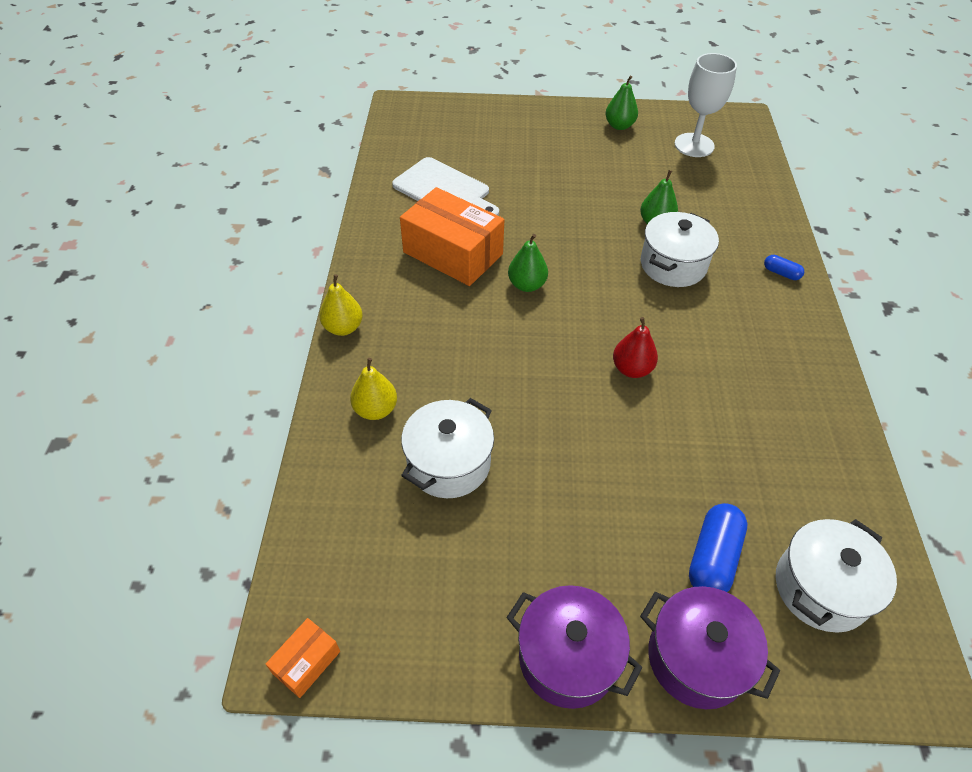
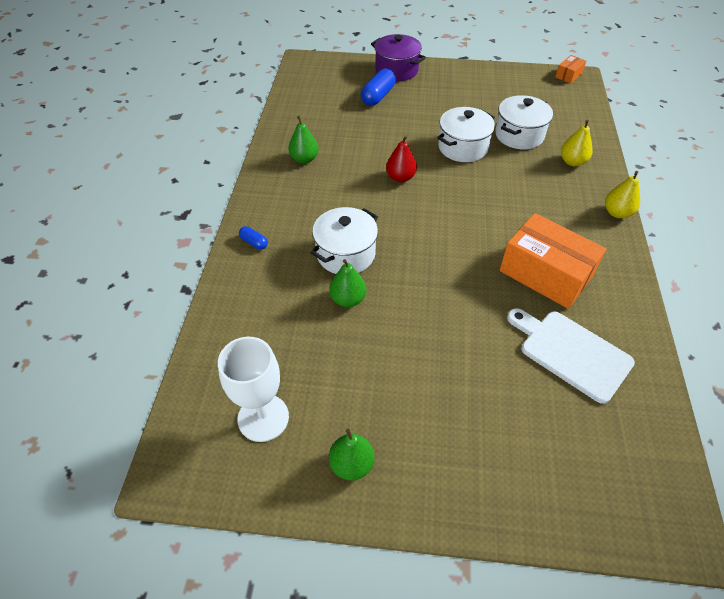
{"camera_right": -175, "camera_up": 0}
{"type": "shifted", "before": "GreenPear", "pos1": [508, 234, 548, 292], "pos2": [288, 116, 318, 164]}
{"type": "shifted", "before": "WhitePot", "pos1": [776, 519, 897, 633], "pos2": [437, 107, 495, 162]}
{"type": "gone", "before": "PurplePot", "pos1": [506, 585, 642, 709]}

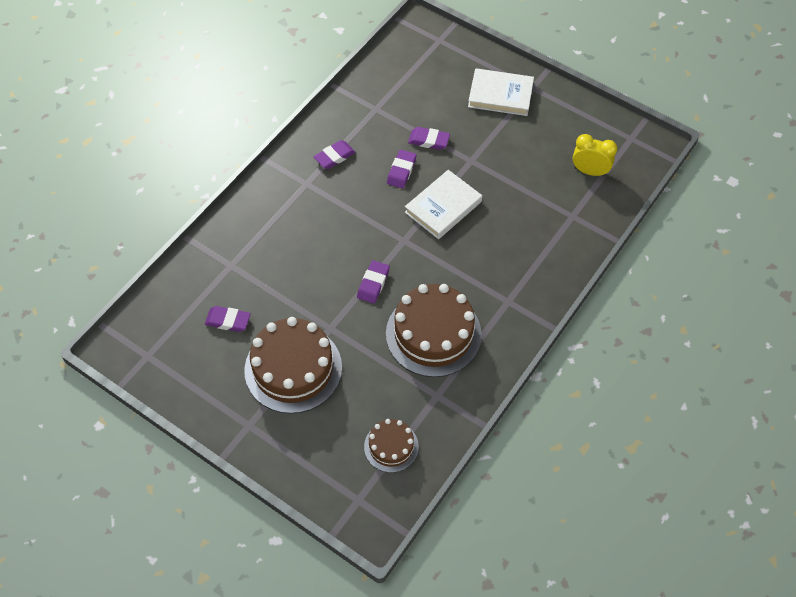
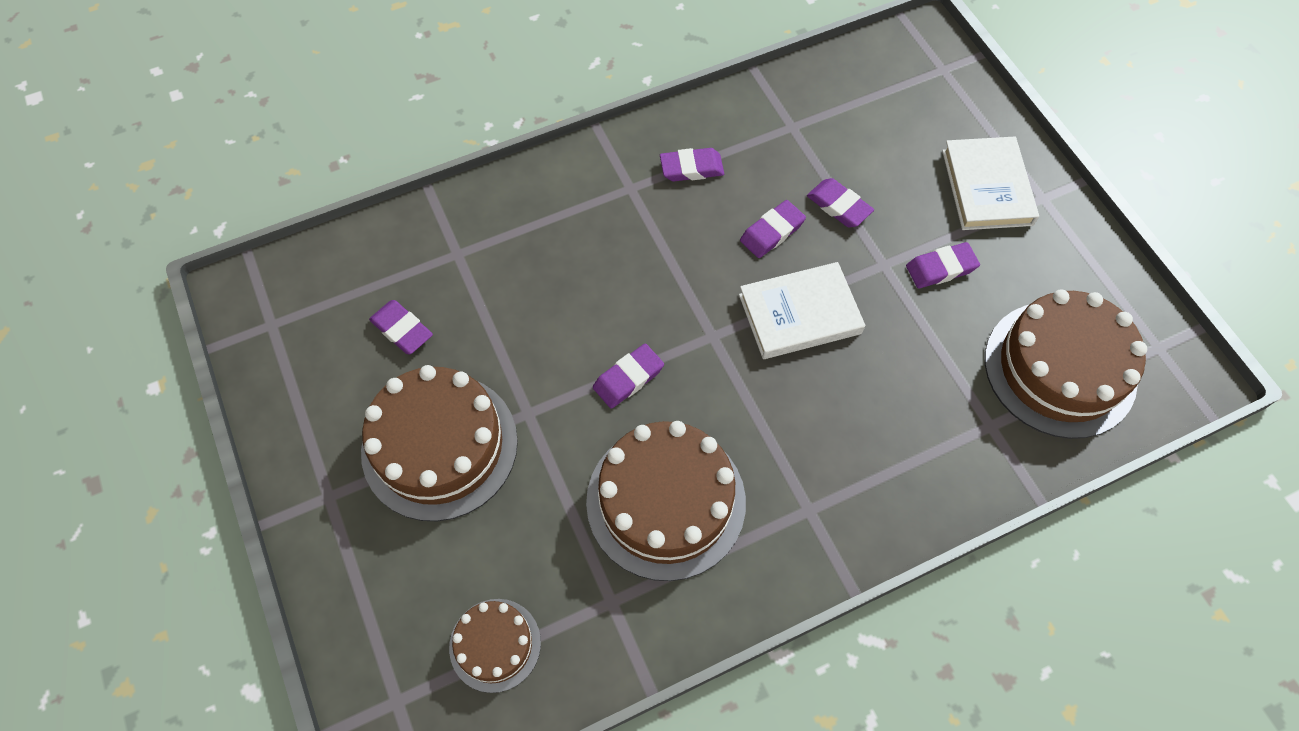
{"camera_right": 30, "camera_up": 5}
{"type": "rotated", "before": "WhiteBook", "pos1": [468, 68, 534, 116], "pos2": [942, 137, 1039, 230], "turn": 45}
{"type": "swapped", "before": "YellowClock", "after": "BrownCake", "pos1": [573, 134, 617, 176], "pos2": [985, 289, 1147, 439]}
{"type": "new", "after": "PurpleEraser", "pos2": [906, 242, 980, 288]}

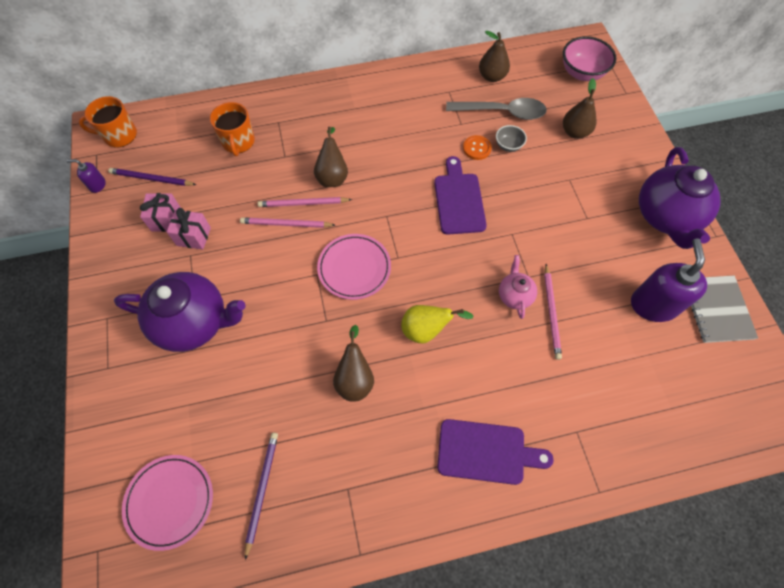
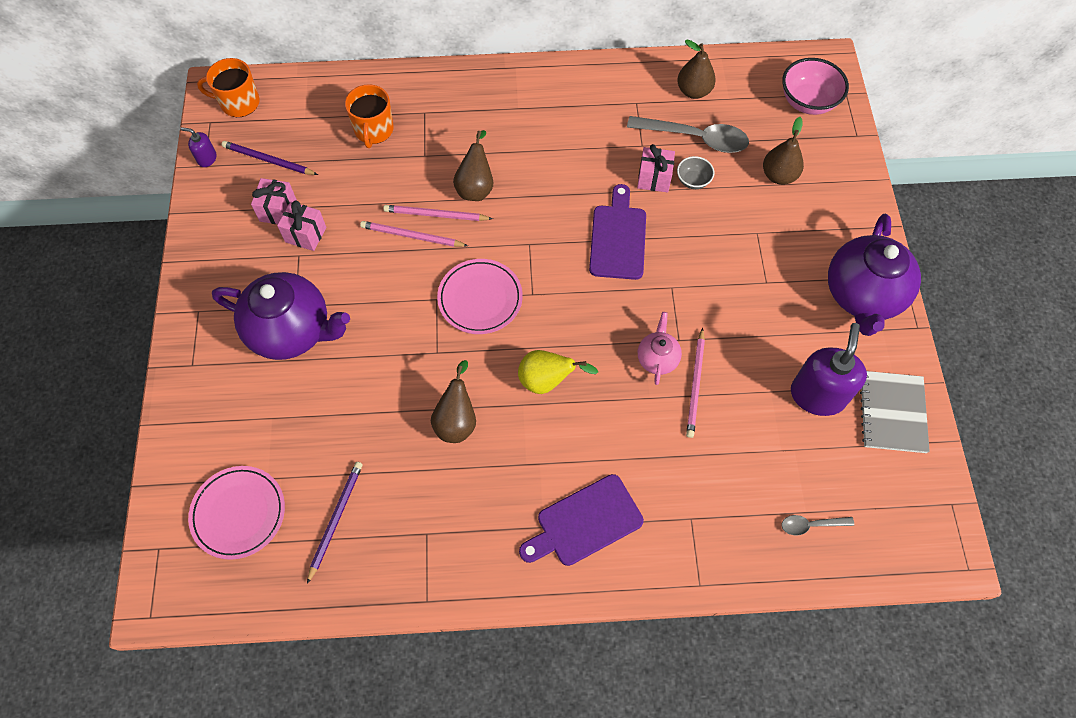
{"camera_right": 10, "camera_up": 0}
{"type": "swapped", "before": "OrangeButton", "after": "PinkGift", "pos1": [463, 135, 492, 160], "pos2": [637, 144, 675, 193]}
{"type": "rotated", "before": "PurpleCuttingBoard", "pos1": [437, 419, 554, 485], "pos2": [519, 474, 644, 566], "turn": 135}
{"type": "new", "after": "GreySpoon", "pos2": [782, 515, 854, 535]}

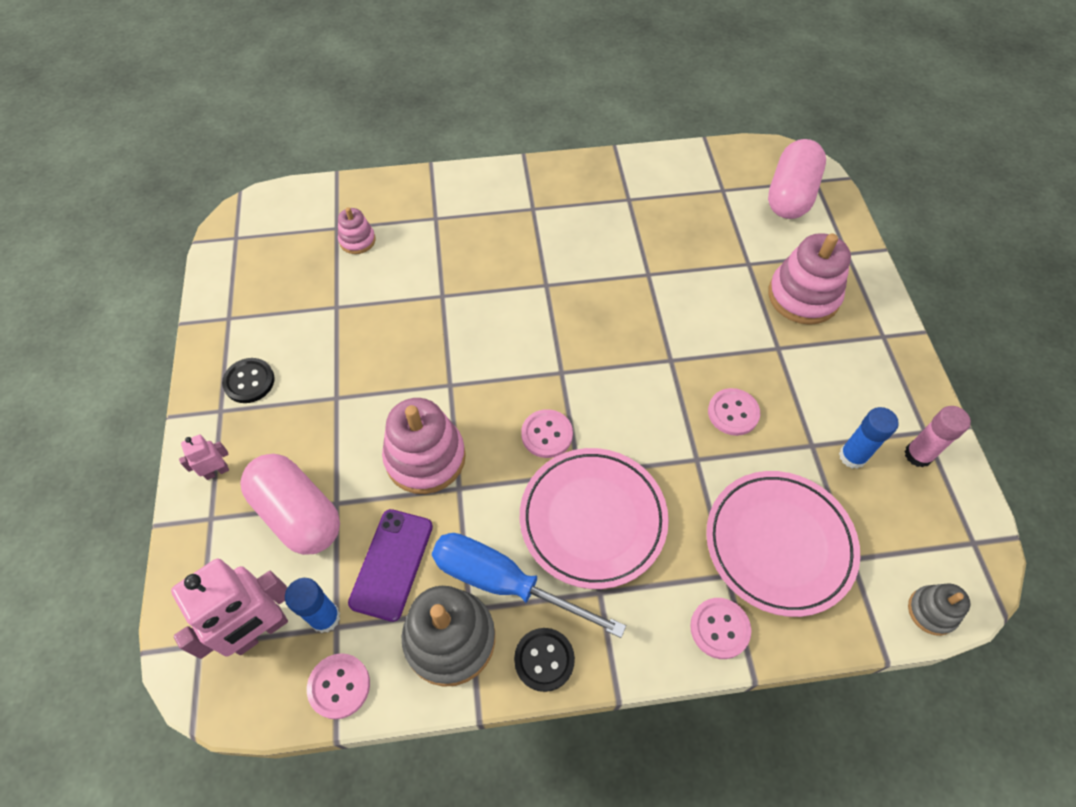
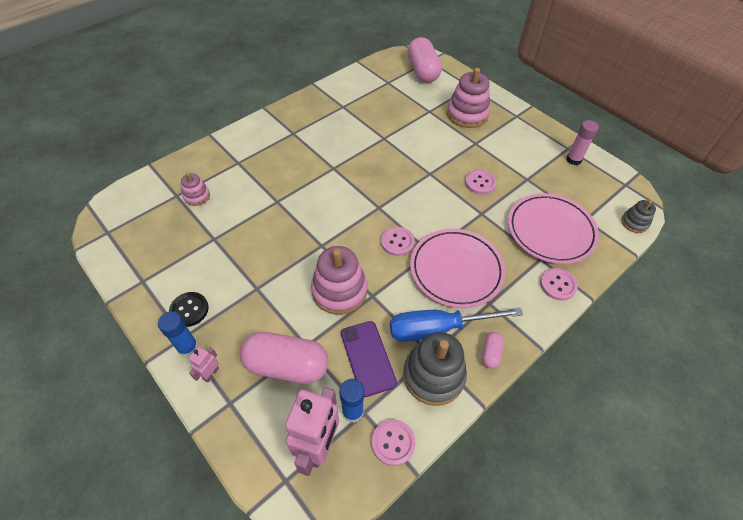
{"camera_right": -35, "camera_up": -5}
{"type": "shifted", "before": "BlueGlueStick", "pos1": [839, 407, 899, 469], "pos2": [158, 311, 198, 357]}
{"type": "swapped", "before": "BlackButton", "after": "PinkCapsule", "pos1": [514, 628, 575, 692], "pos2": [482, 332, 504, 368]}

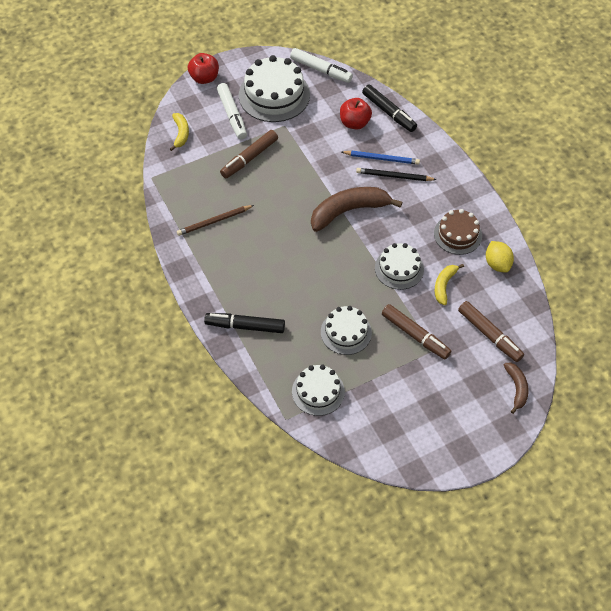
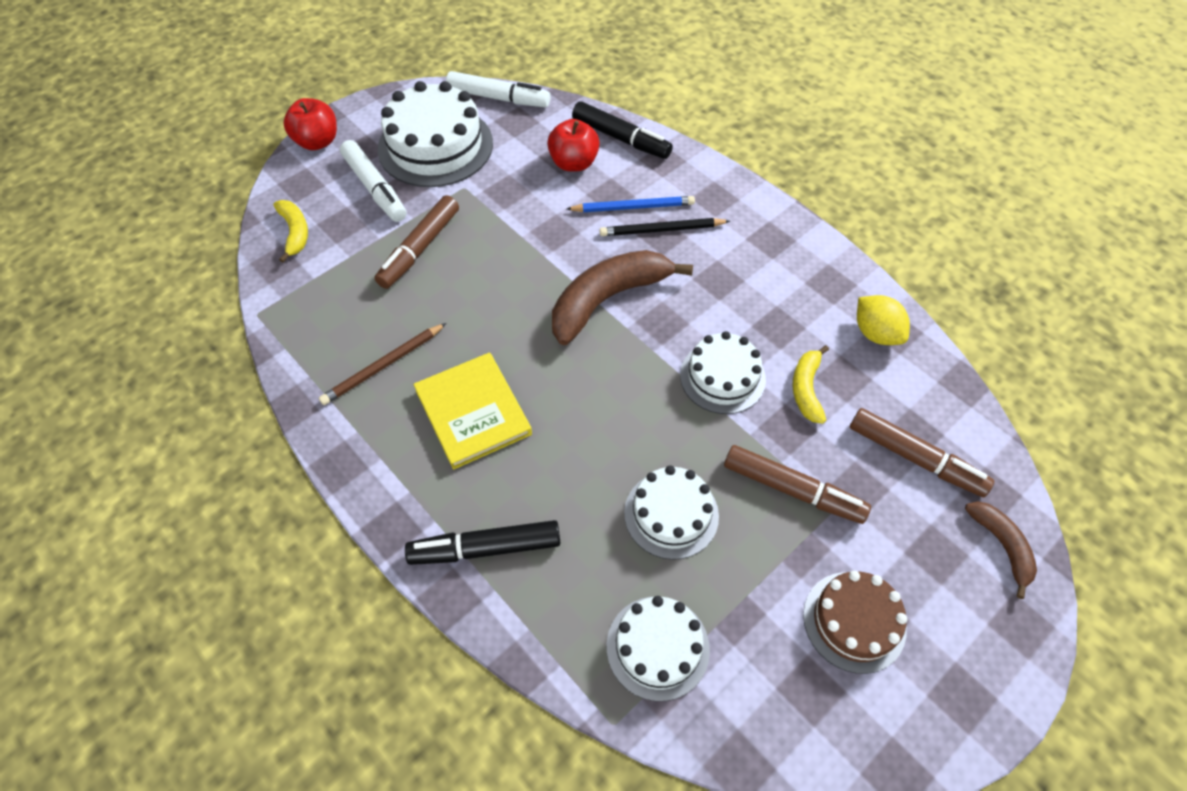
{"camera_right": -15, "camera_up": 0}
{"type": "shifted", "before": "BrownCake", "pos1": [434, 209, 482, 255], "pos2": [803, 571, 907, 674]}
{"type": "new", "after": "YellowBook", "pos2": [414, 353, 532, 470]}

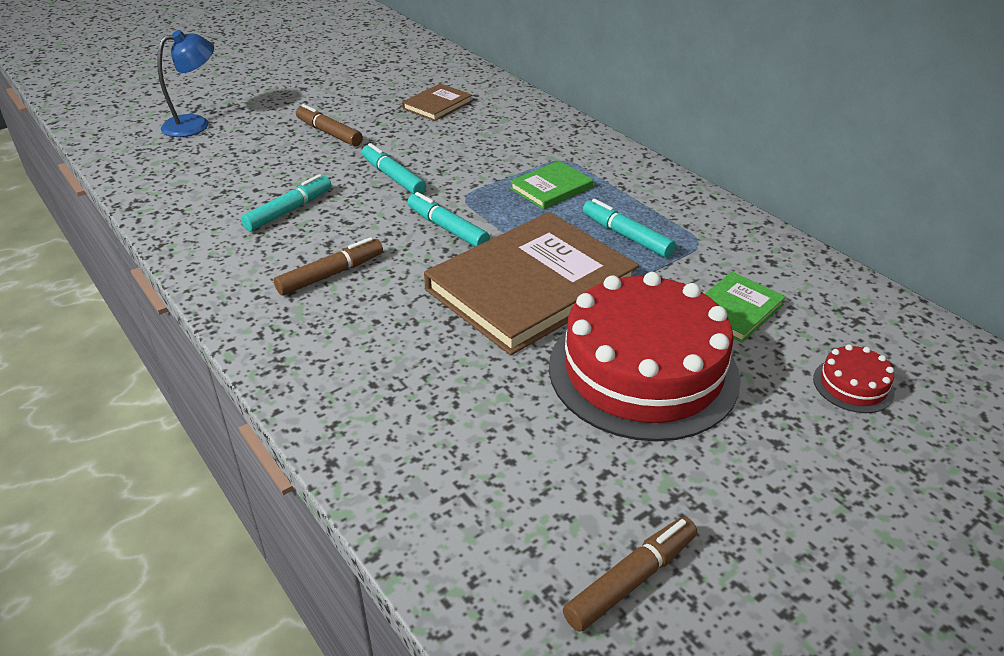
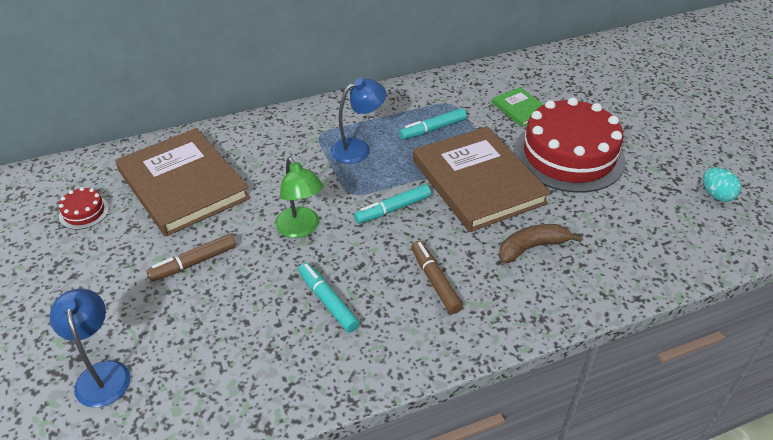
{"camera_right": -75, "camera_up": 5}
{"type": "scaled", "before": "BrownBook", "pos1": [402, 83, 472, 121], "pos2": [116, 128, 250, 237], "scale": 2.17}
{"type": "swapped", "before": "TurquoiseMarker", "after": "GreenLamp", "pos1": [362, 143, 426, 194], "pos2": [275, 157, 324, 238]}
{"type": "swapped", "before": "GreenBook", "after": "BlueLamp", "pos1": [510, 161, 593, 209], "pos2": [330, 78, 386, 164]}
{"type": "shifted", "before": "RedCake", "pos1": [813, 344, 895, 413], "pos2": [59, 187, 109, 230]}
{"type": "swapped", "before": "BrownMarker", "after": "TurquoiseEgg", "pos1": [563, 517, 697, 632], "pos2": [703, 167, 741, 202]}
{"type": "new", "after": "BrownBanana", "pos2": [499, 224, 582, 264]}

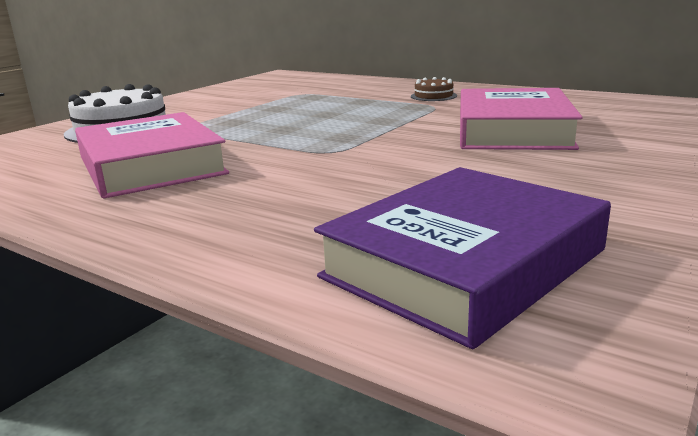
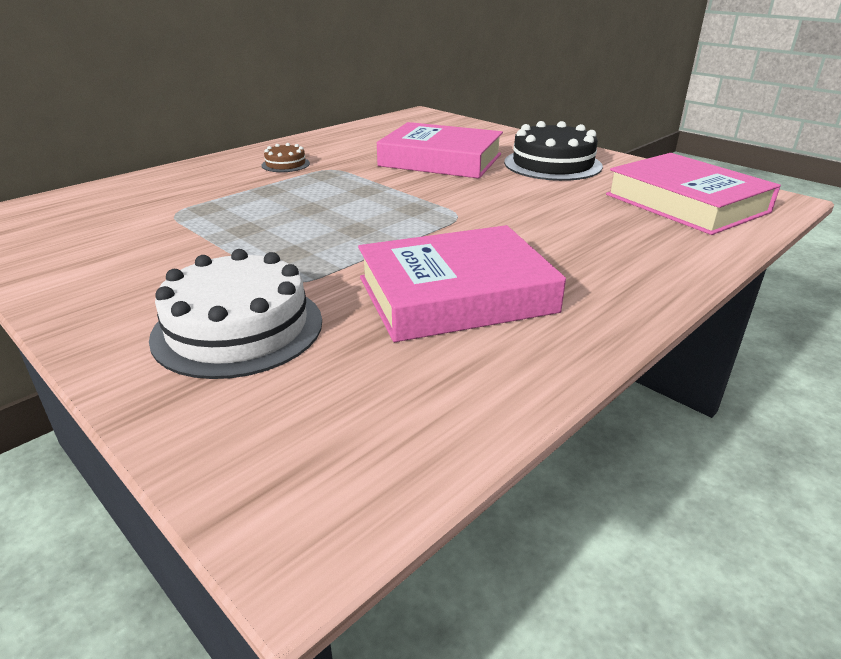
{"camera_right": -80, "camera_up": 10}
{"type": "repainted", "before": "PurpleBook", "after": "PinkBook", "pos1": [314, 167, 611, 349], "pos2": [606, 153, 781, 235]}
{"type": "new", "after": "BlackCake", "pos2": [504, 121, 603, 181]}

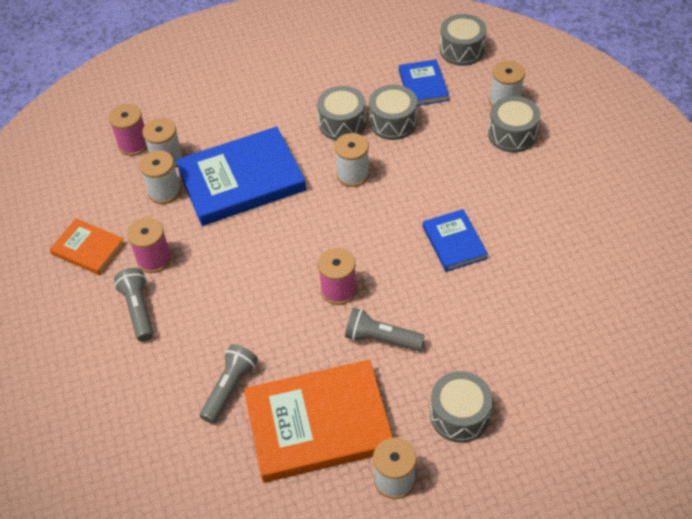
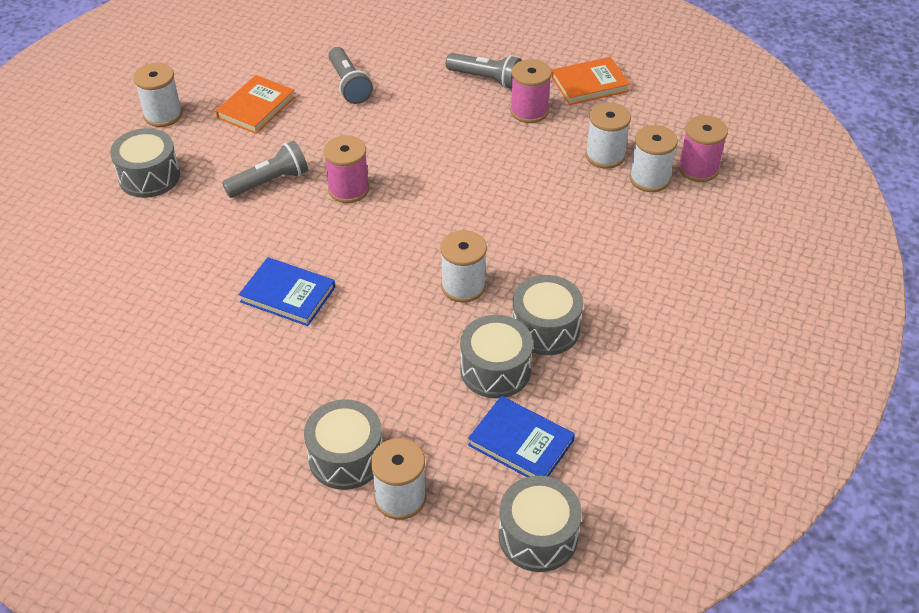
{"camera_right": 130, "camera_up": -5}
{"type": "gone", "before": "BlueBook", "pos1": [175, 126, 306, 226]}
{"type": "scaled", "before": "OrangeBook", "pos1": [244, 360, 393, 483], "pos2": [216, 75, 295, 134], "scale": 0.52}

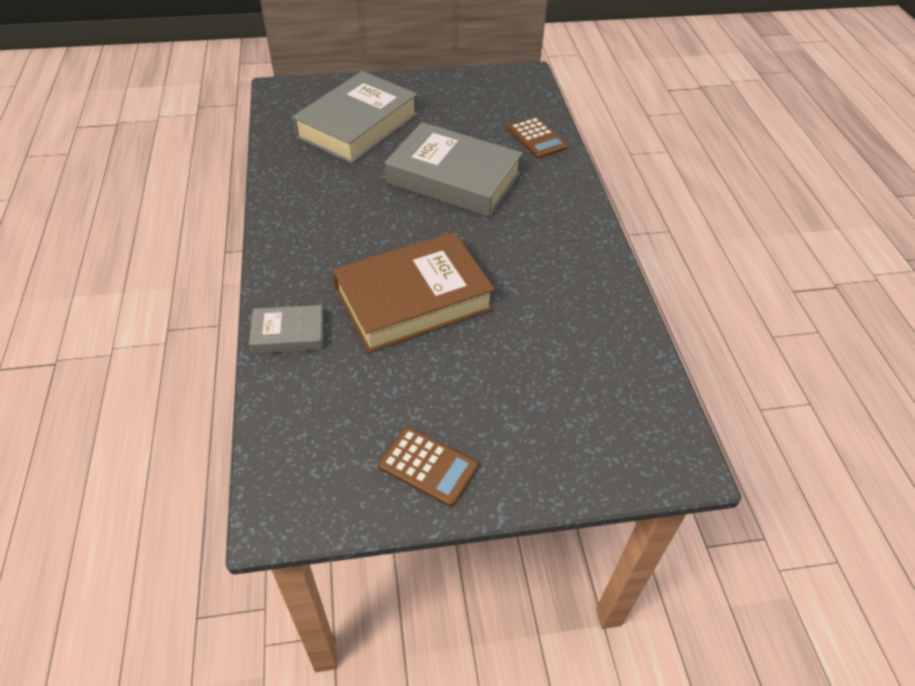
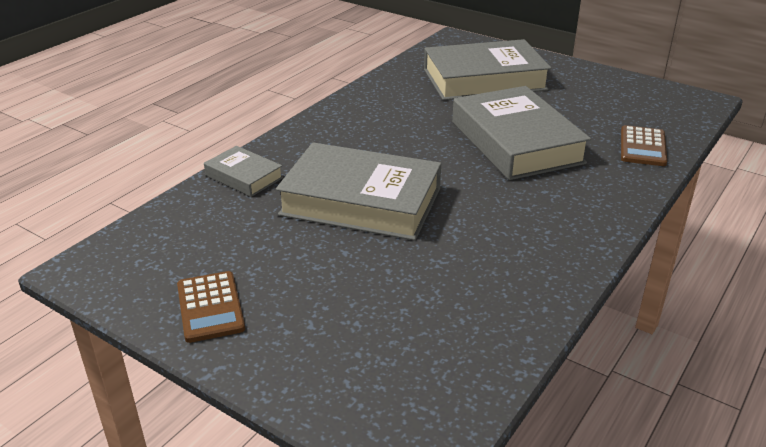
{"camera_right": 45, "camera_up": -15}
{"type": "repainted", "before": "BrownBook", "after": "GreyBook", "pos1": [333, 232, 495, 353], "pos2": [276, 142, 441, 241]}

